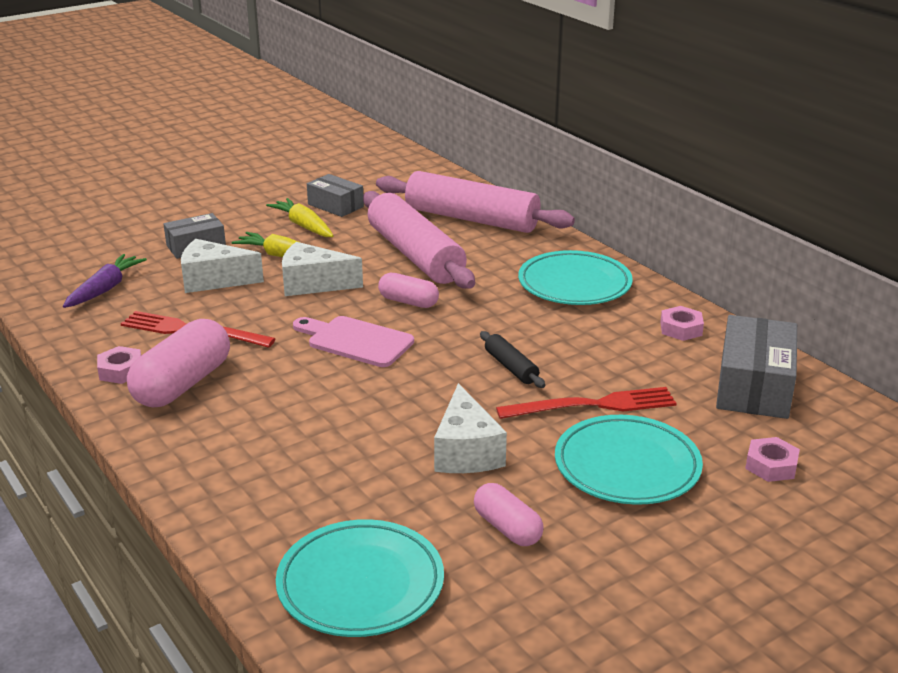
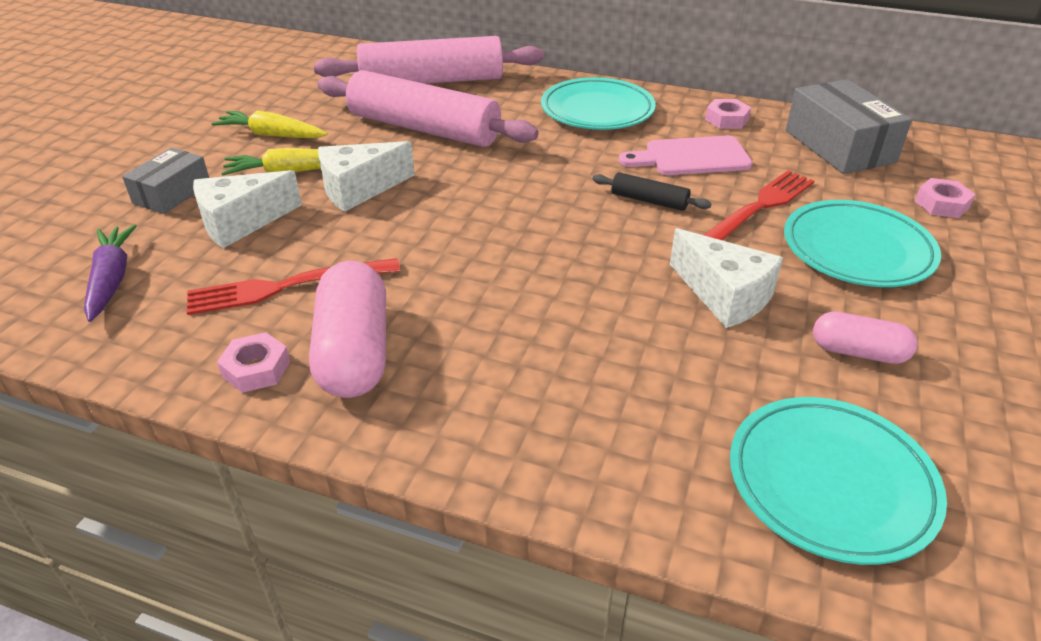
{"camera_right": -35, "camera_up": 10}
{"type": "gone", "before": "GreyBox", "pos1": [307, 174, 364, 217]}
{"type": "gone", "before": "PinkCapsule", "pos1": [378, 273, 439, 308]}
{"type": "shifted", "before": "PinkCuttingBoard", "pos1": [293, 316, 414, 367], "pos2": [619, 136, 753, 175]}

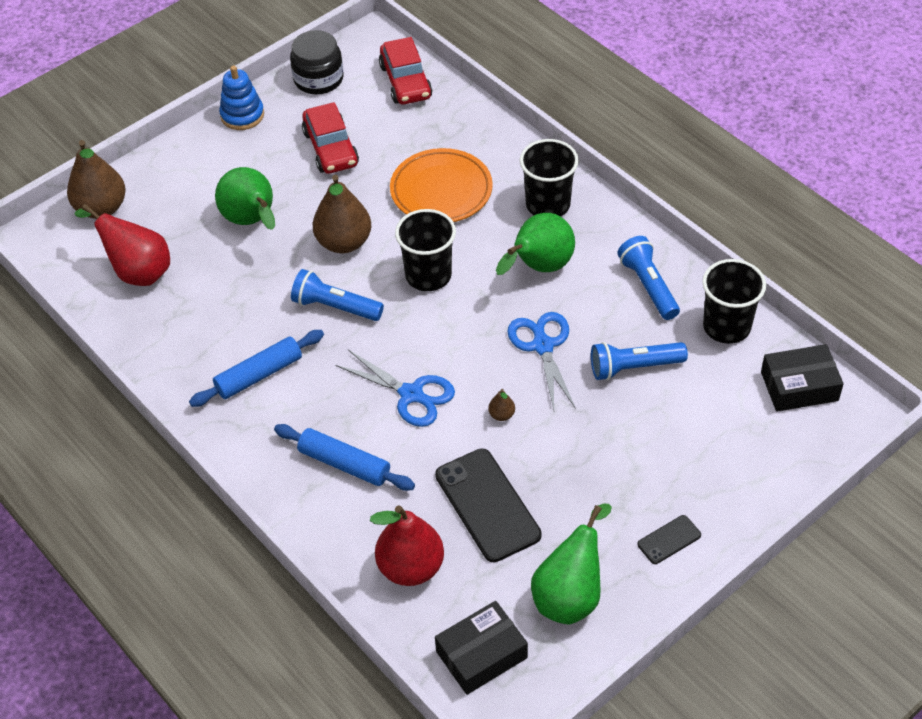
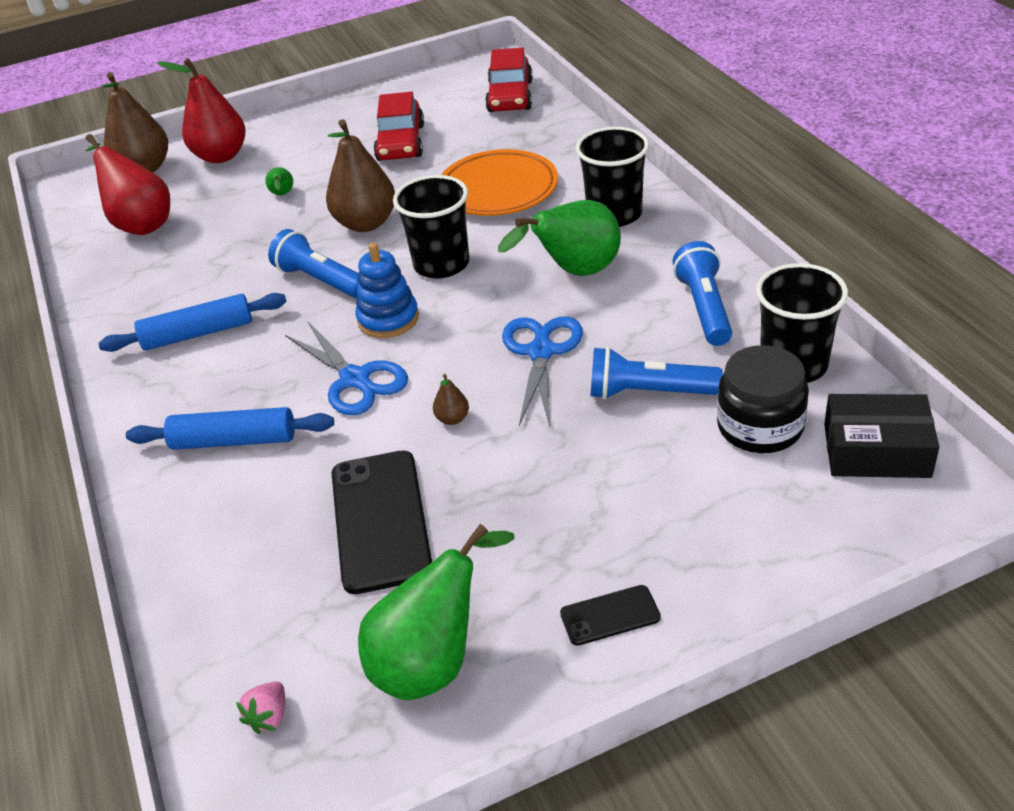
{"camera_right": 20, "camera_up": -10}
{"type": "shifted", "before": "BlackJar", "pos1": [290, 30, 343, 94], "pos2": [717, 345, 809, 453]}
{"type": "shifted", "before": "BlueStackingToy", "pos1": [219, 66, 264, 130], "pos2": [356, 242, 419, 338]}
{"type": "scaled", "before": "GreenPear", "pos1": [215, 167, 275, 230], "pos2": [265, 167, 293, 195], "scale": 0.42}
{"type": "rotated", "before": "BlueRollingPin", "pos1": [274, 424, 415, 491], "pos2": [126, 407, 334, 450], "turn": -45}
{"type": "shifted", "before": "RedPear", "pos1": [370, 505, 444, 586], "pos2": [157, 58, 246, 163]}
{"type": "swapped", "before": "BlackBox", "after": "PinkStrawberry", "pos1": [435, 601, 528, 695], "pos2": [236, 681, 285, 734]}

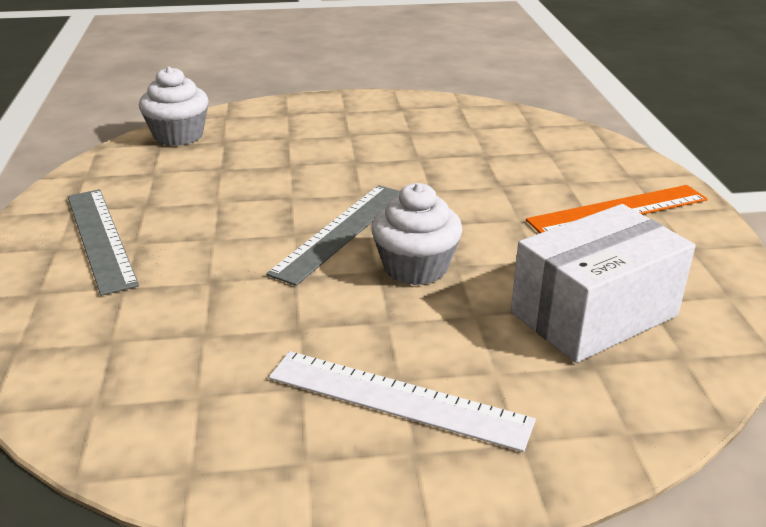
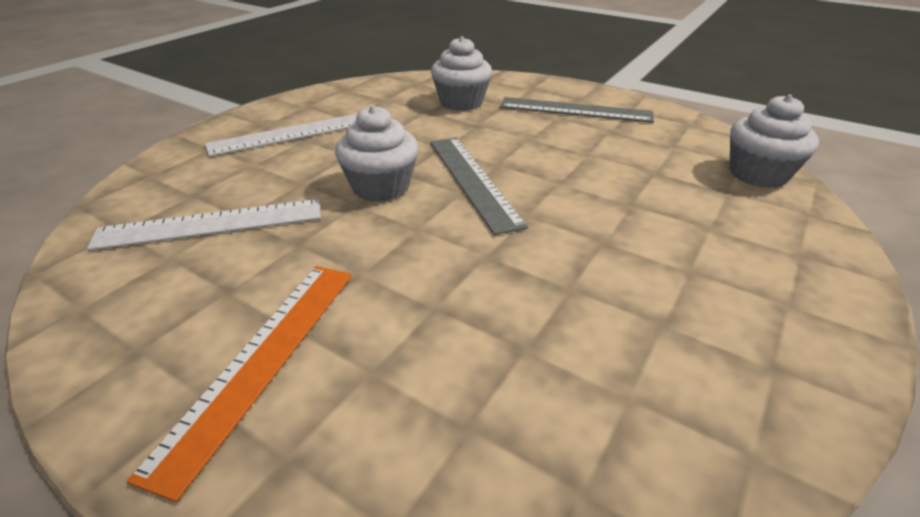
{"camera_right": 130, "camera_up": 5}
{"type": "swapped", "before": "WhiteBox", "after": "WhiteRuler", "pos1": [511, 204, 695, 363], "pos2": [87, 199, 321, 251]}
{"type": "new", "after": "WhiteCupcake", "pos2": [431, 36, 492, 111]}

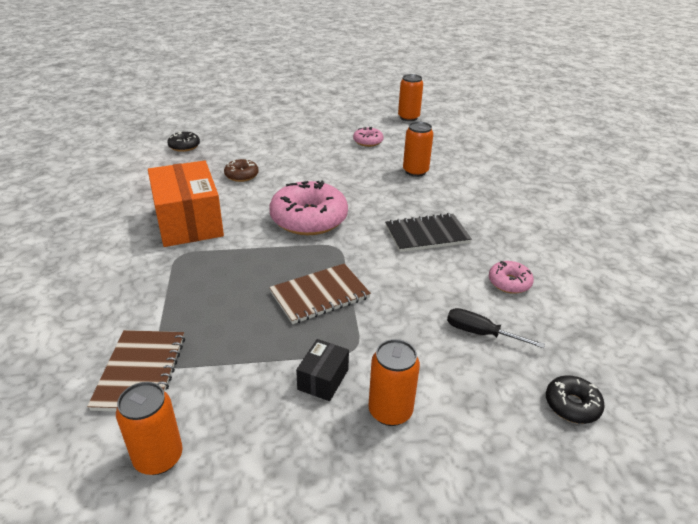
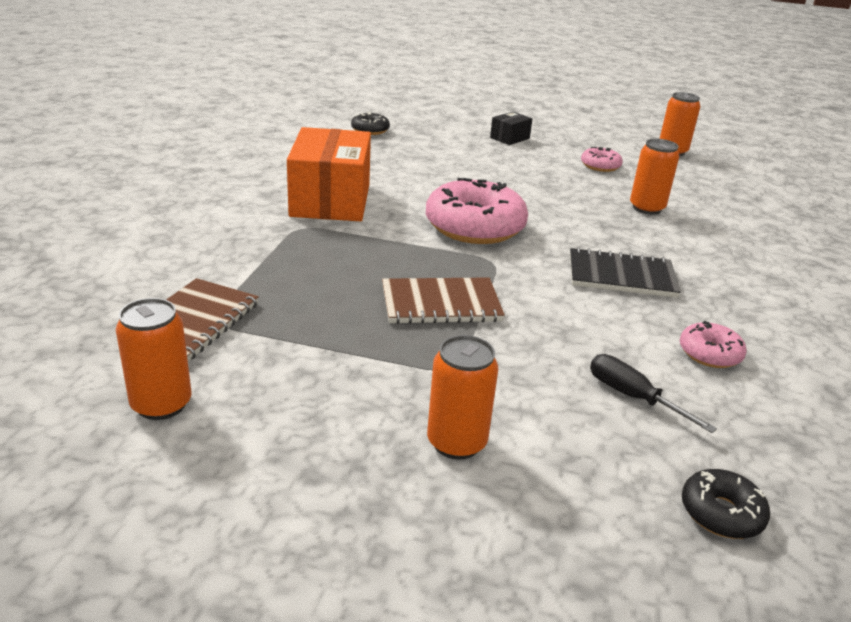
{"camera_right": 20, "camera_up": -5}
{"type": "gone", "before": "BrownDonut", "pos1": [224, 159, 259, 182]}
{"type": "shifted", "before": "BlackBox", "pos1": [296, 339, 349, 401], "pos2": [490, 112, 533, 145]}

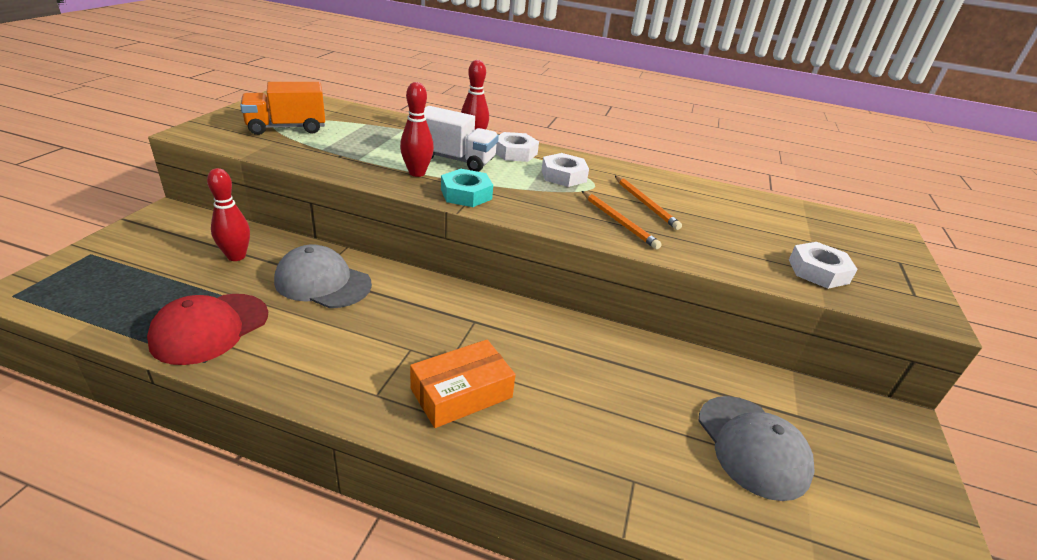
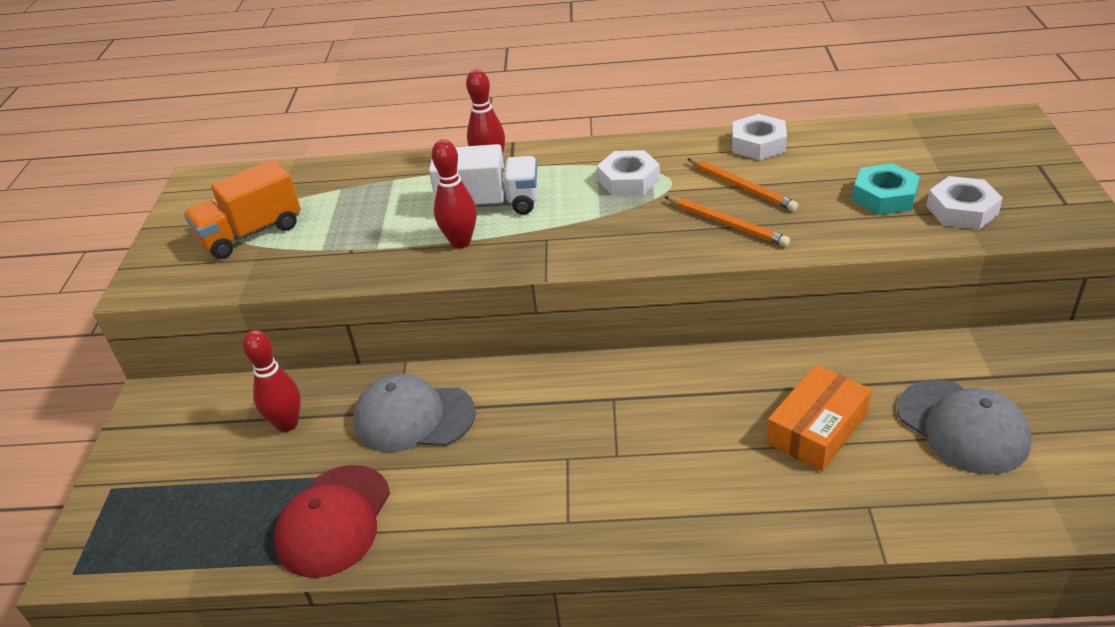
{"camera_right": -10, "camera_up": 5}
{"type": "shifted", "before": "WhiteNut", "pos1": [496, 132, 539, 162], "pos2": [732, 114, 787, 160]}
{"type": "shifted", "before": "TurquoiseNut", "pos1": [441, 169, 493, 207], "pos2": [852, 163, 920, 215]}
{"type": "shifted", "before": "OrangeBox", "pos1": [410, 340, 516, 428], "pos2": [766, 365, 872, 471]}

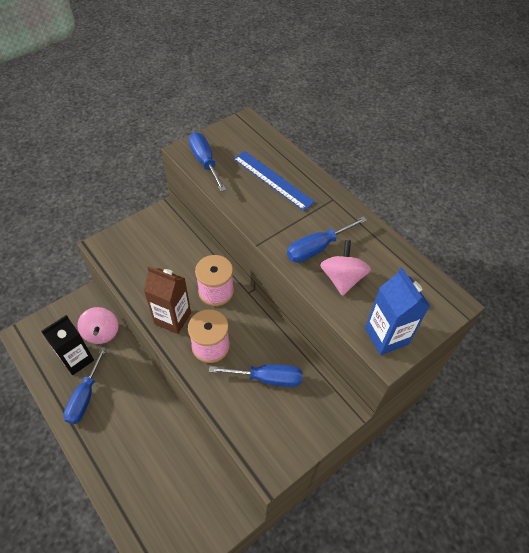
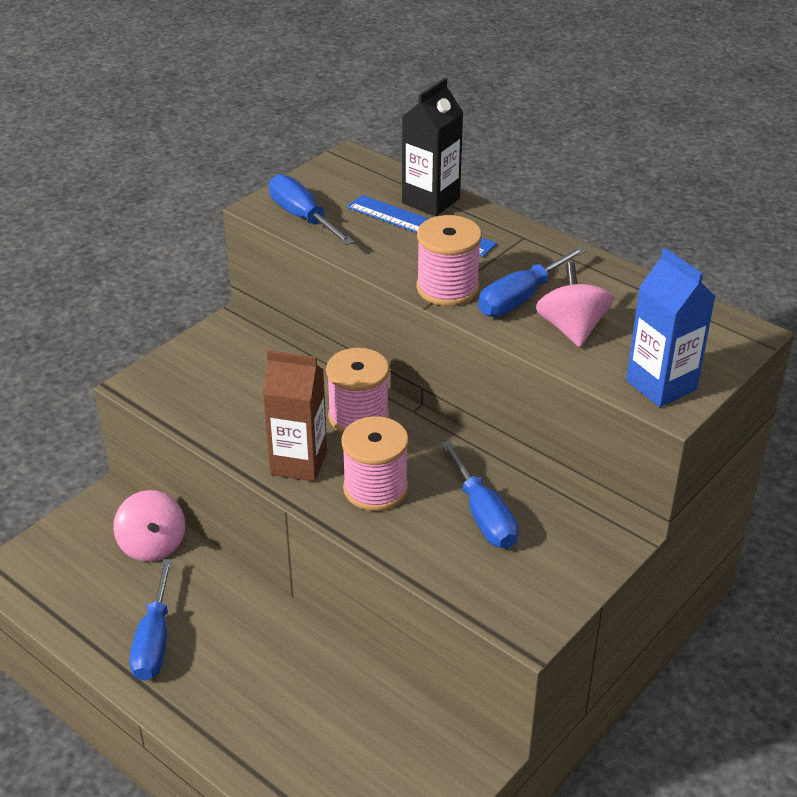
{"camera_right": -10, "camera_up": -15}
{"type": "shifted", "before": "BlackCarton", "pos1": [41, 315, 94, 375], "pos2": [402, 78, 464, 216]}
{"type": "rotated", "before": "BlueScrewdriver", "pos1": [209, 364, 302, 387], "pos2": [441, 440, 519, 549], "turn": 75}
{"type": "new", "after": "PinkSpool", "pos2": [416, 215, 482, 306]}

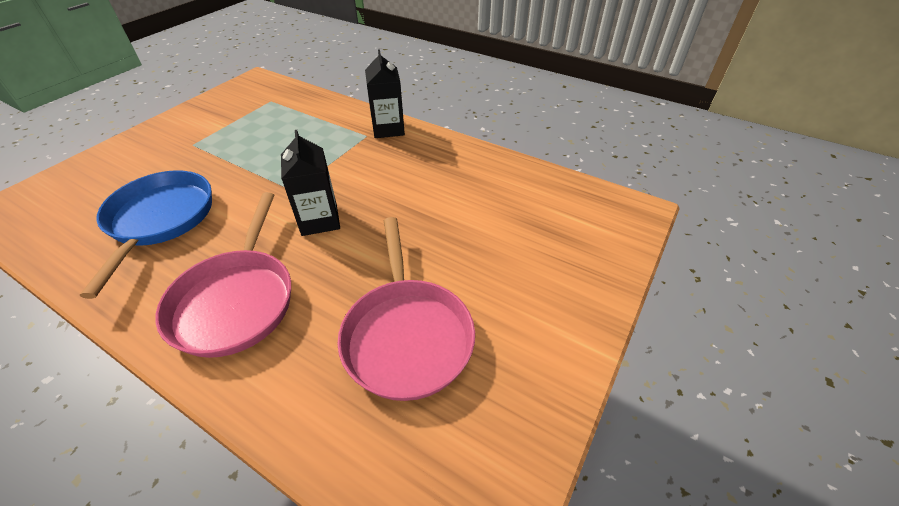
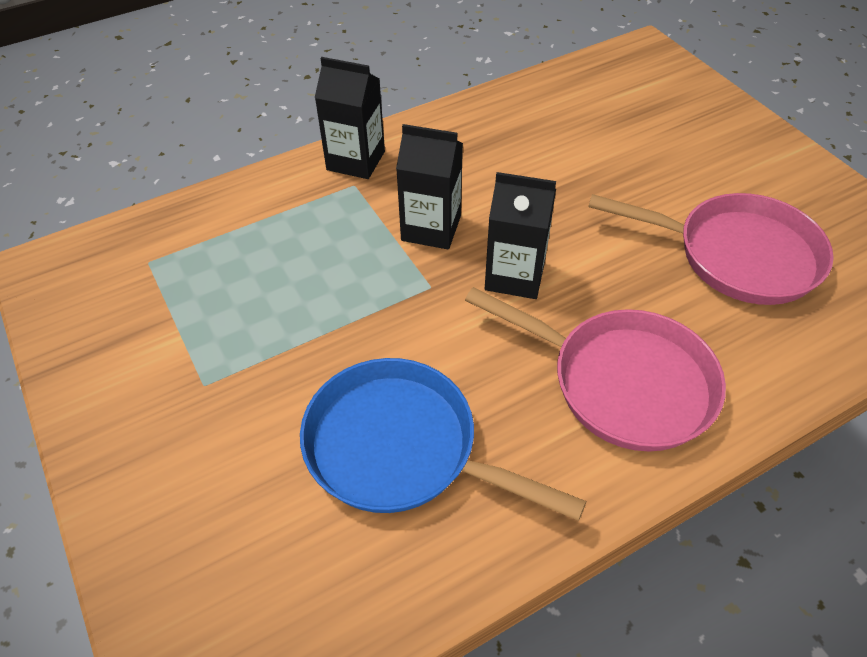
{"camera_right": -60, "camera_up": 5}
{"type": "new", "after": "BlackCarton", "pos2": [396, 124, 463, 249]}

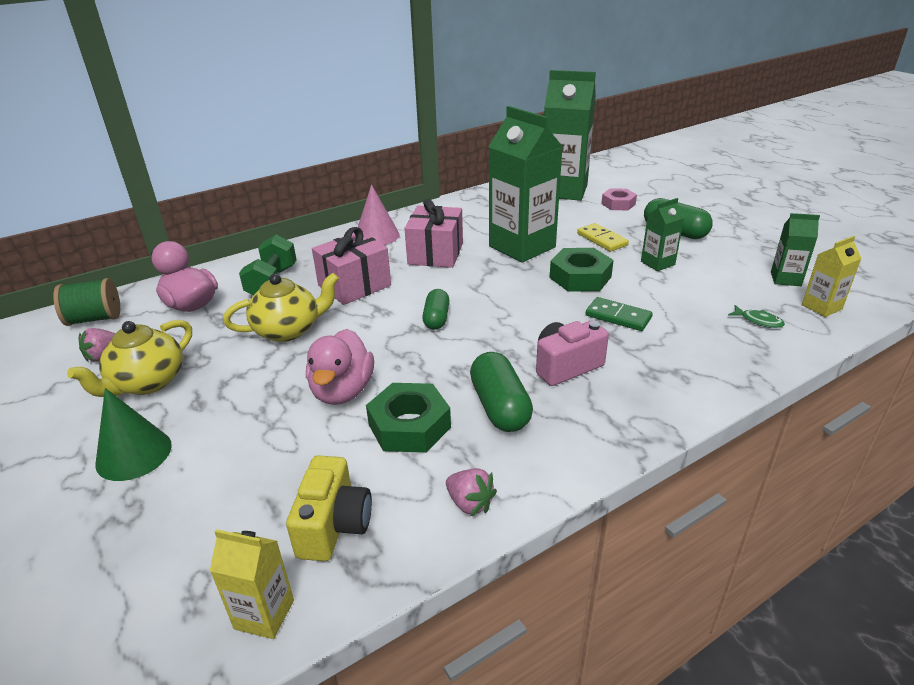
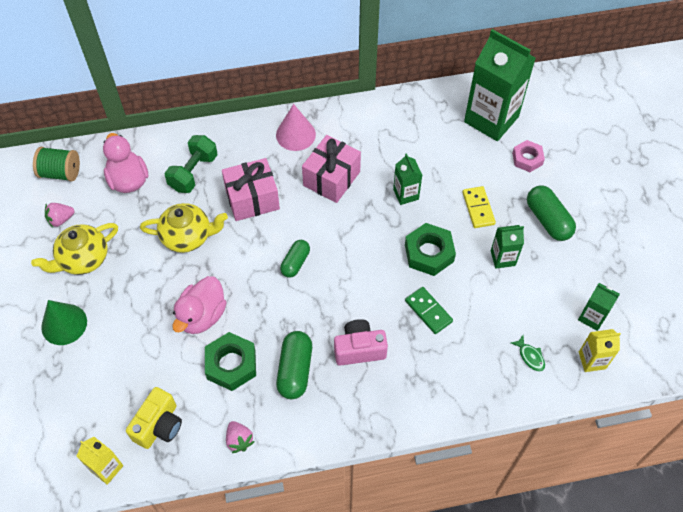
{"camera_right": 20, "camera_up": 25}
{"type": "scaled", "before": "GreenCarton", "pos1": [488, 106, 563, 263], "pos2": [393, 154, 422, 205], "scale": 0.47}

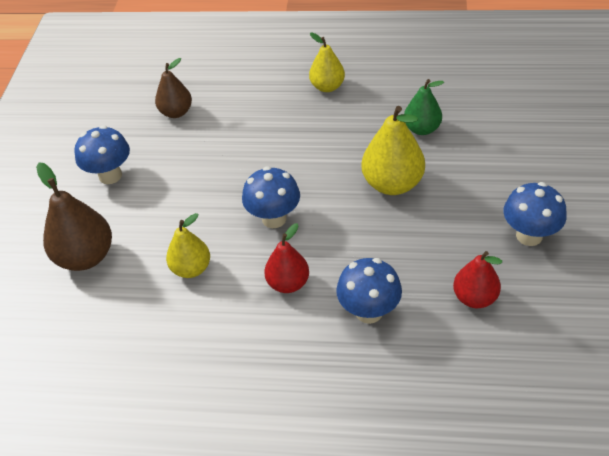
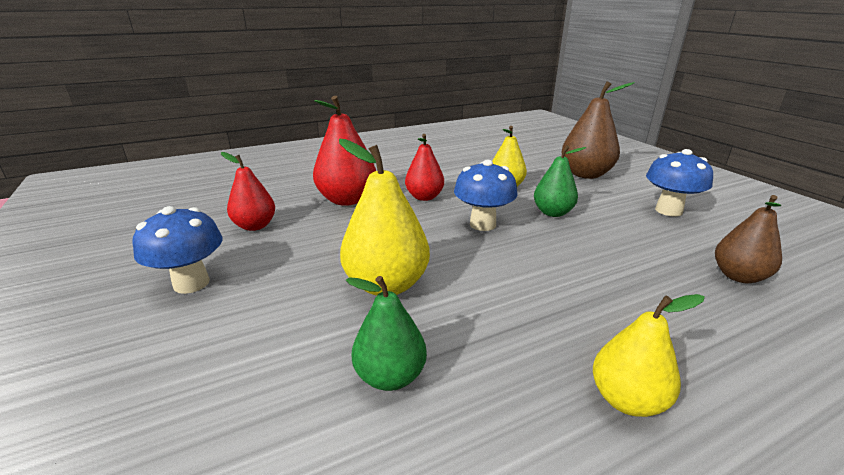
{"camera_right": 145, "camera_up": -20}
{"type": "swapped", "before": "BlueMushroom", "after": "RedPear", "pos1": [336, 258, 402, 324], "pos2": [313, 96, 376, 206]}
{"type": "new", "after": "GreenPear", "pos2": [534, 145, 586, 217]}

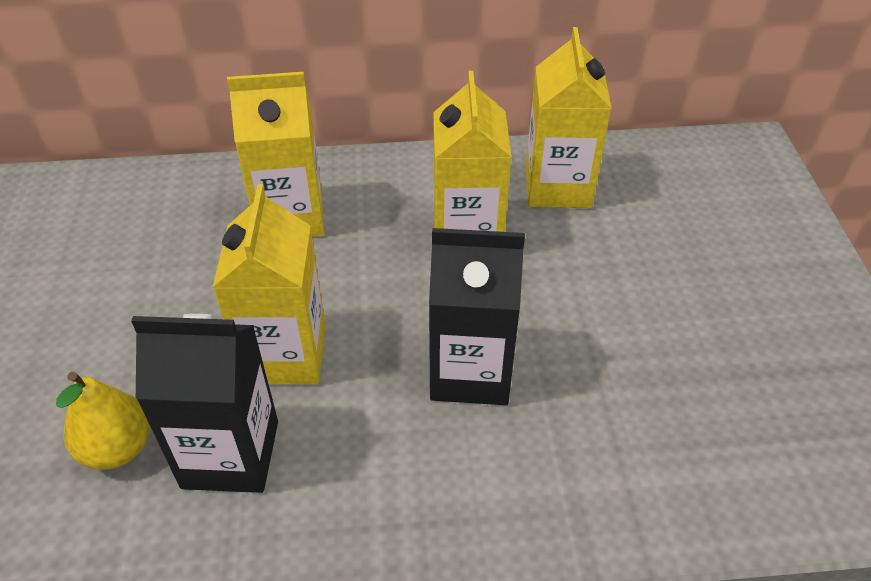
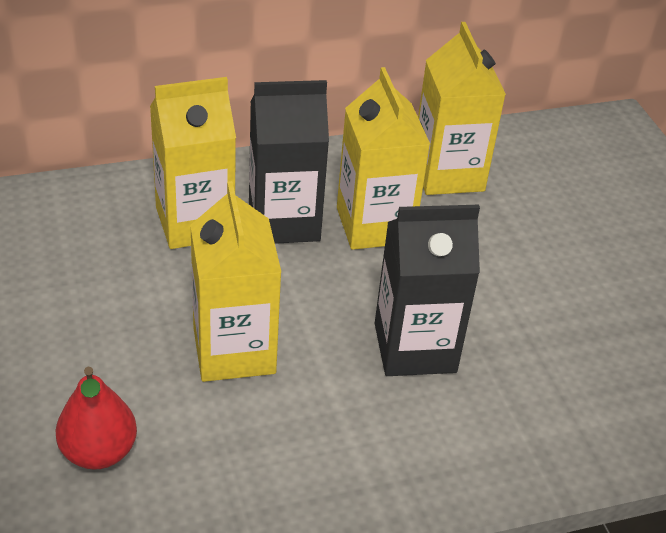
{"camera_right": -15, "camera_up": -5}
{"type": "shifted", "before": "BlackCarton", "pos1": [131, 314, 278, 493], "pos2": [249, 80, 329, 244]}
{"type": "repainted", "before": "YellowPear", "after": "RedPear", "pos1": [56, 372, 150, 470], "pos2": [55, 367, 137, 470]}

